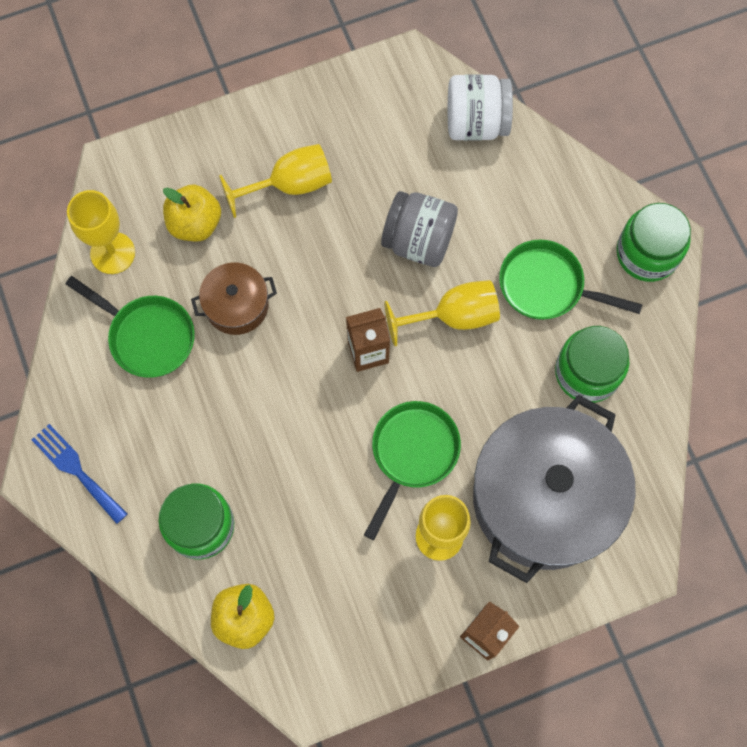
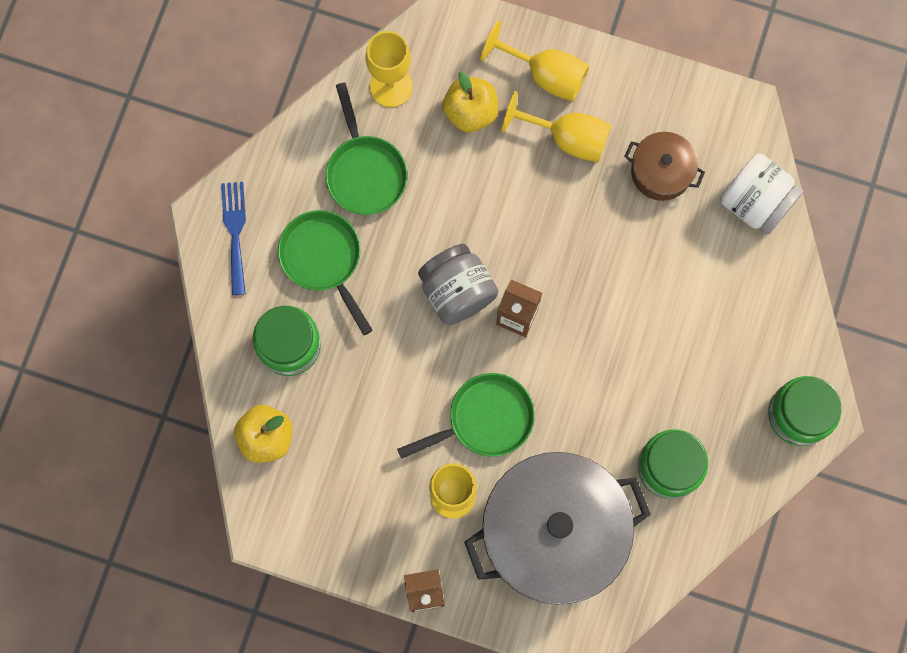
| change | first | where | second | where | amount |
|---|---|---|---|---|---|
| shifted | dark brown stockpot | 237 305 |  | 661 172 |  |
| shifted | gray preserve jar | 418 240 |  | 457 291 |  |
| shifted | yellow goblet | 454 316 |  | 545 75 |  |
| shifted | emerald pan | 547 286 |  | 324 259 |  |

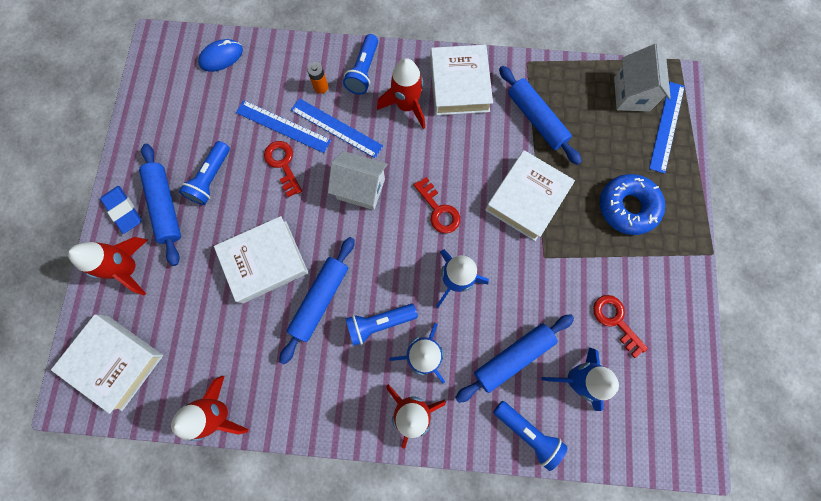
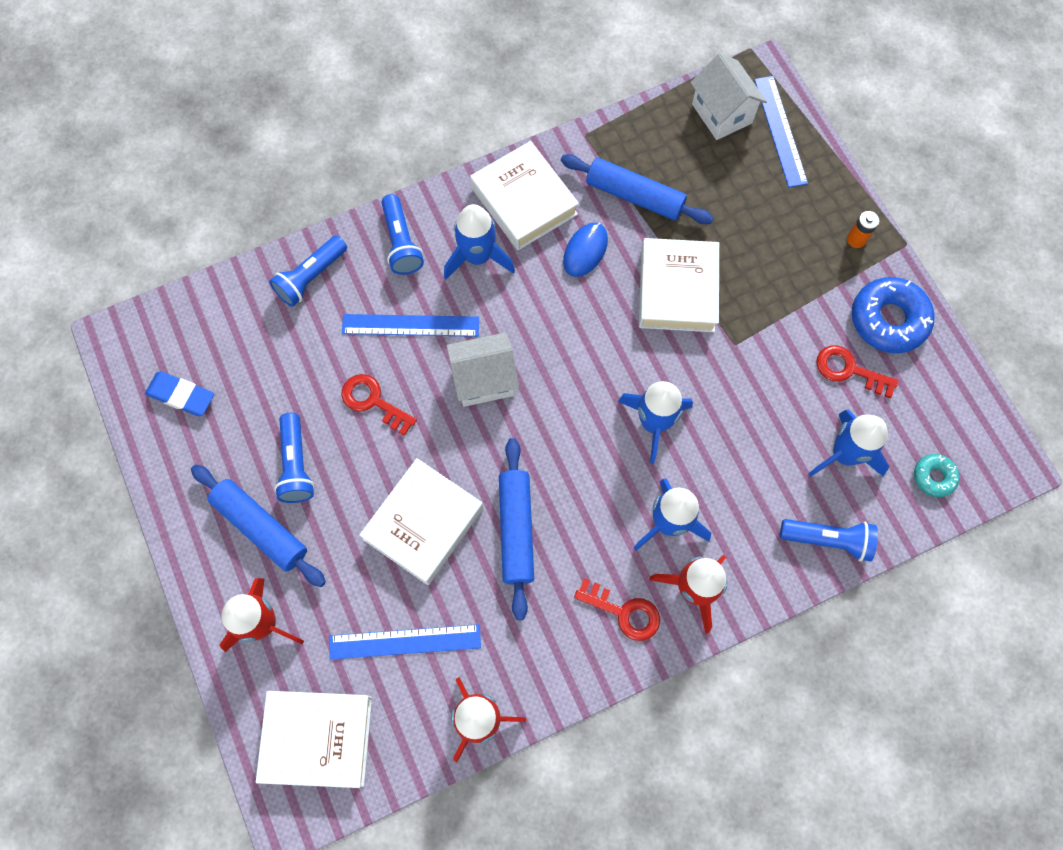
| change | first | where | second | where | amount |
|---|---|---|---|---|---|
| shifted | royal blue pencil eraser | 124 210 |  | 181 395 |  |
| shifted | royal blue computer mouse | 221 57 |  | 585 251 |  |
| shifted | royal blue straightedge | 283 126 |  | 405 641 |  |
| shifted | orange-coloured AA battery | 321 87 |  | 856 239 |  |
| shifted | royal blue torch | 379 323 |  | 311 277 |  |
| repainted | red toy rocket | 406 106 | royal blue toy rocket | 477 257 |  |
| shifted | red door key | 438 210 |  | 623 612 |  |
| gone | royal blue dough roller | 512 357 |  |  |  |
| shifted | royal blue donut | 627 207 |  | 888 320 |  |
| new |  |  | aqua donut | 934 477 |  |

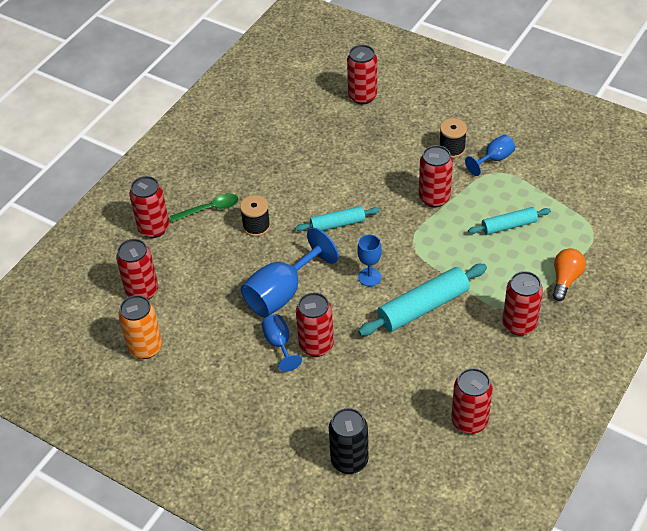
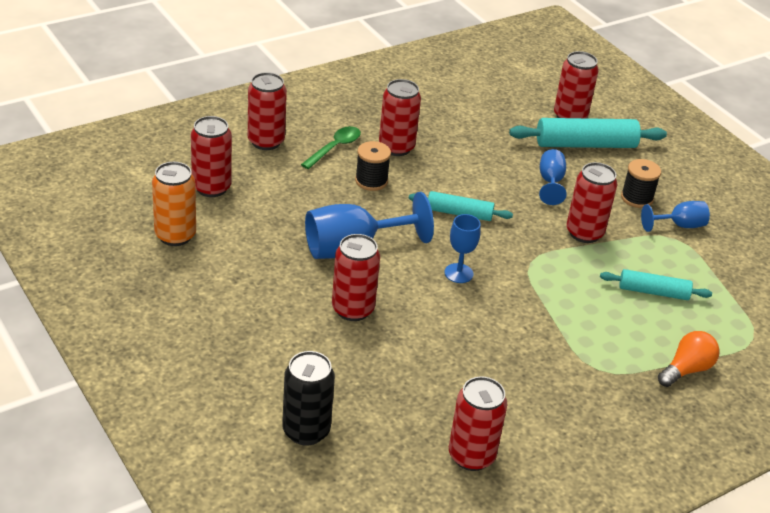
| change | first | where | second | where | amount |
|---|---|---|---|---|---|
| rotated | emerald spoon | 209 209 |  | 334 148 | 60 degrees counterclockwise |
| shifted | royal blue goblet | 279 344 |  | 550 182 |  |
| shifted | aqua dough roller | 423 307 |  | 585 145 |  |
| shifted | red can | 519 324 |  | 396 147 |  |

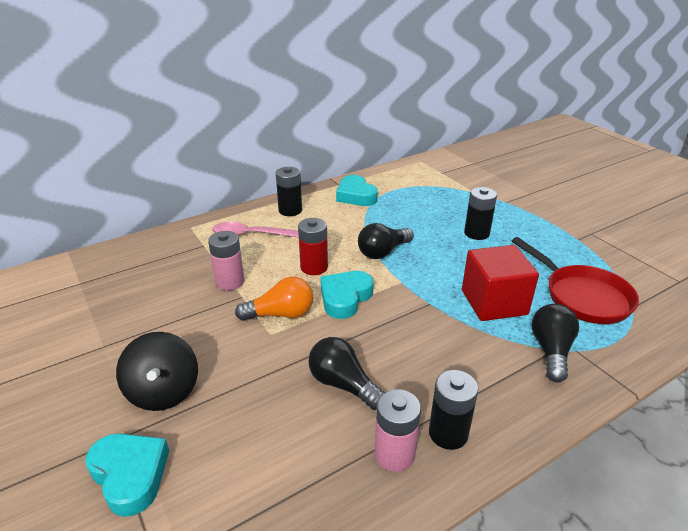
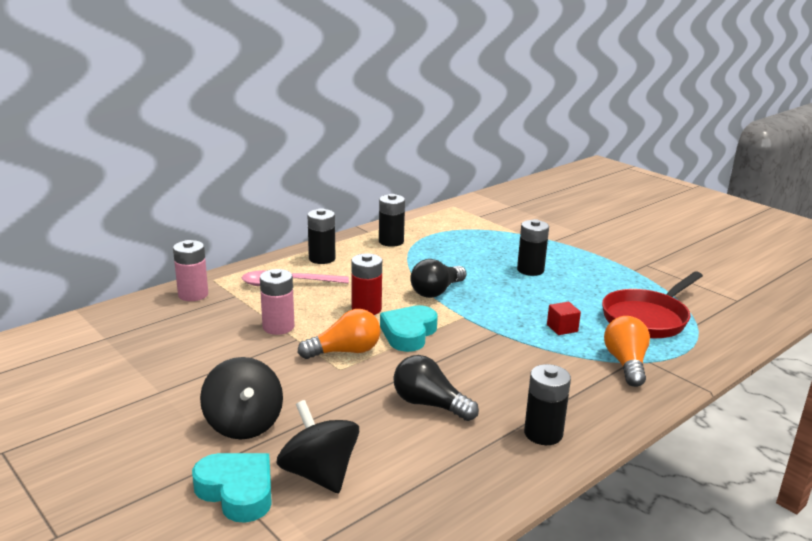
| change | first | where | second | where | amount |
|---|---|---|---|---|---|
| swapped | aqua heart shape | 356 196 | ebony AA battery | 391 241 |  |
| shifted | pink AA battery | 394 454 |  | 193 295 |  |
| scaled | red block | 494 302 |  | 562 328 | x0.44 |
| rotated | red pan | 582 297 |  | 647 318 | 90 degrees clockwise |
| repainted | ebony light bulb | 551 351 | orange-coloured light bulb | 626 364 |  |
| new |  |  | ebony spinning top | 319 474 |  |

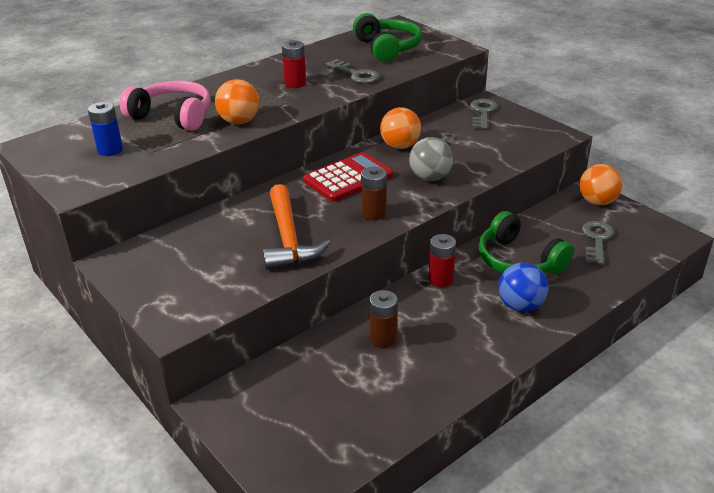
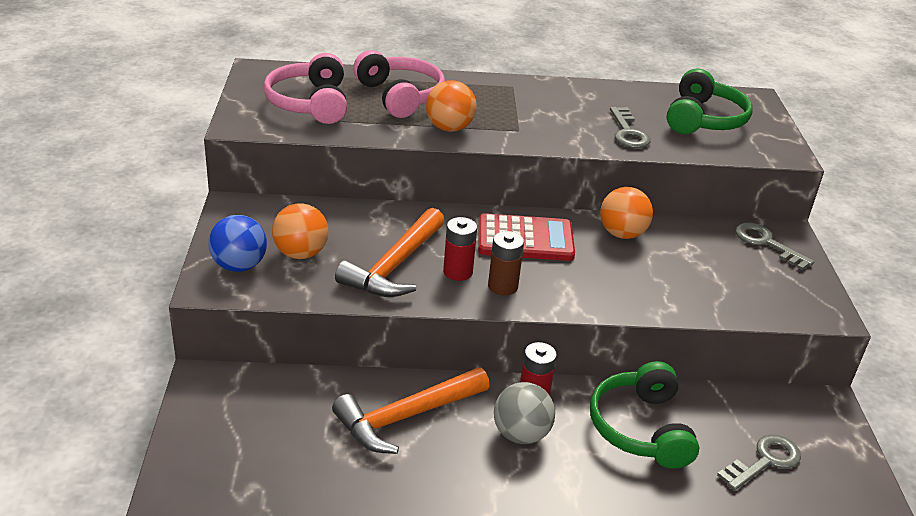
| change | first | where | second | where | amount |
|---|---|---|---|---|---|
| swapped | royal blue AA battery | 110 150 | pink over-ear headphones | 310 103 |  |
| shifted | red AA battery | 295 83 |  | 458 272 |  |
| swapped | dark brown AA battery | 383 338 | orange-coloured hammer | 406 417 |  |
| shifted | gray play ball | 430 178 |  | 521 434 |  |
| rotated | gray door key | 482 112 |  | 766 243 | 90 degrees counterclockwise |
| shifted | royal blue play ball | 520 305 |  | 239 266 |  |
| shifted | orange-coloured play ball | 597 202 |  | 301 253 |  |

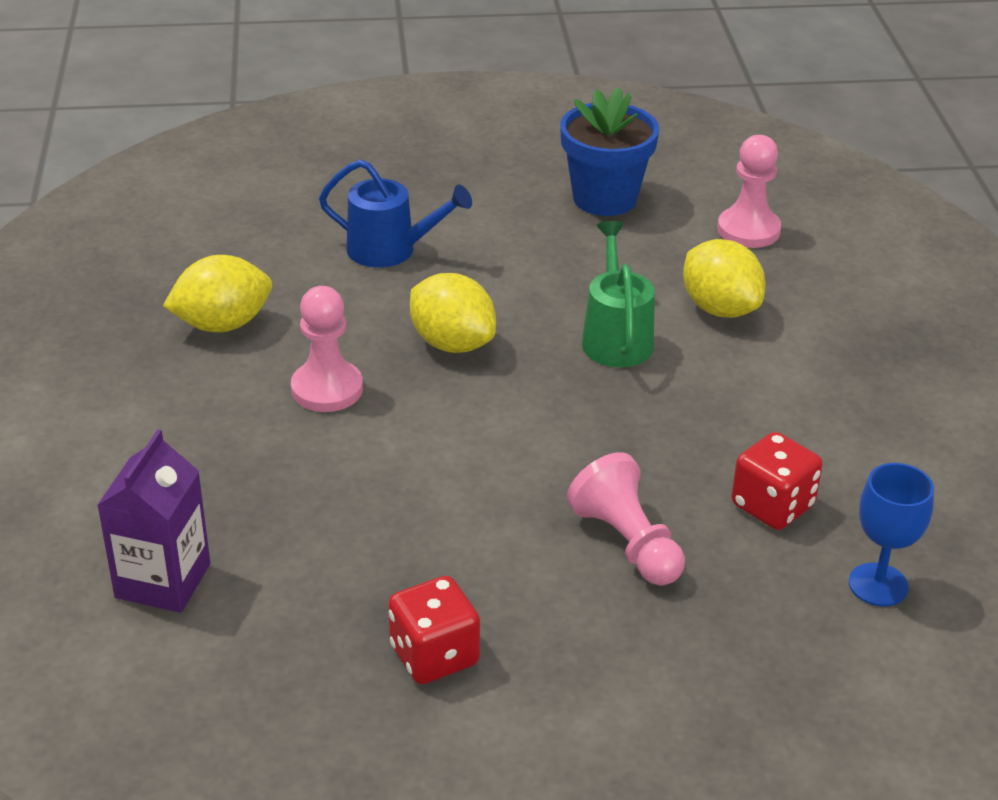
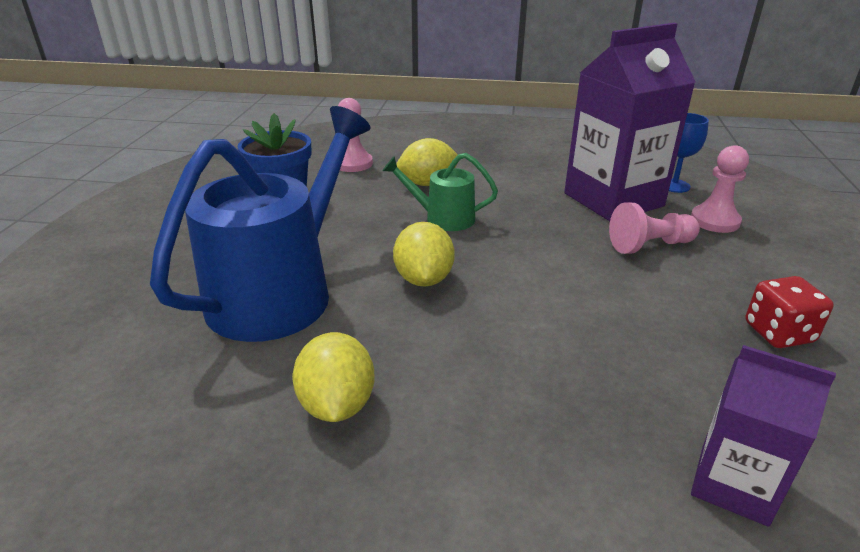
| change | first | where | second | where | amount |
|---|---|---|---|---|---|
| shifted | pink game pawn | 327 389 |  | 714 221 |  |
| scaled | royal blue watering pot | 390 250 |  | 281 291 | x2.05 |
| rotated | yellow toy lemon | 452 343 |  | 423 279 | 60 degrees counterclockwise |
| swapped | red die | 772 506 | violet milk carton | 613 200 |  |

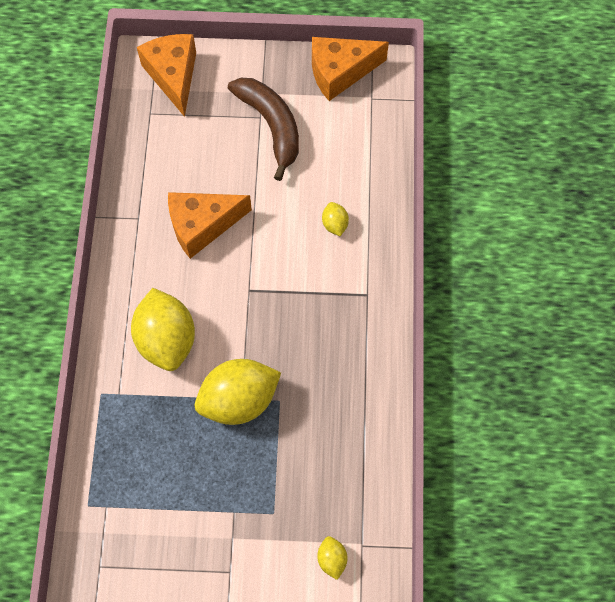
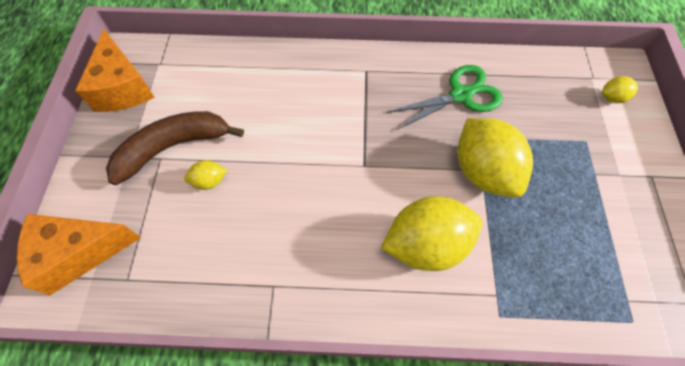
| change | first | where | second | where | amount |
|---|---|---|---|---|---|
| gone | orange-coloured piece of cheese | 202 226 |  |  |  |
| shifted | yellow toy lemon | 335 224 |  | 209 181 |  |
| new |  |  | emerald scissors | 460 95 |  |

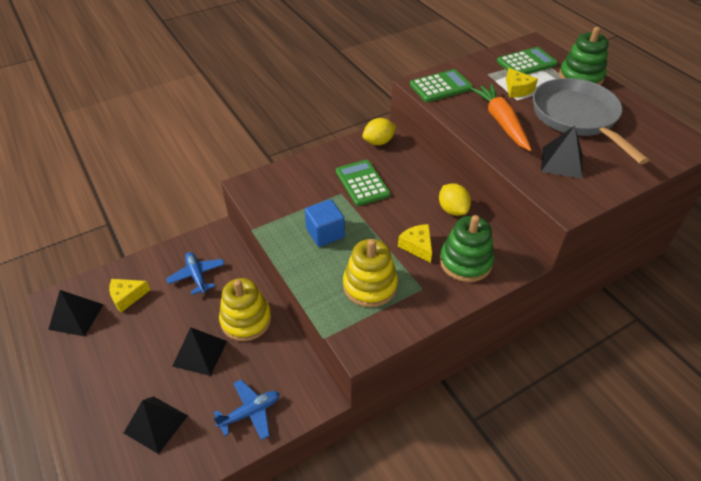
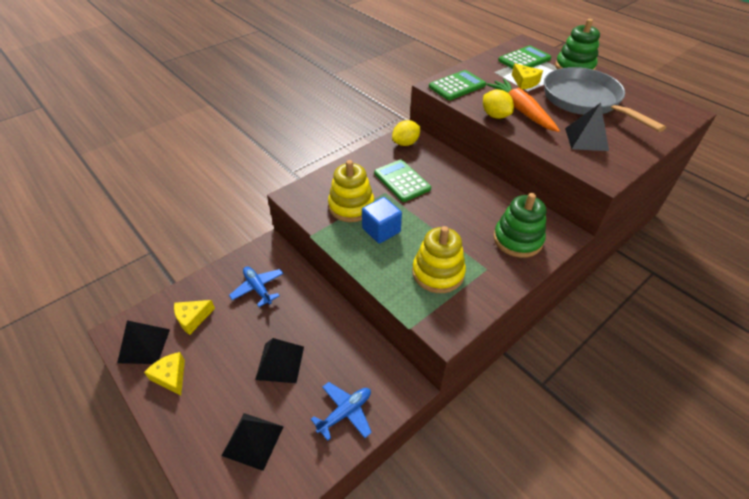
| change | first | where | second | where | amount |
|---|---|---|---|---|---|
| shifted | yellow ring stacker | 246 320 |  | 351 206 |  |
| shifted | yellow piece of cheese | 417 246 |  | 171 377 |  |
| shifted | yellow toy lemon | 452 210 |  | 495 116 |  |

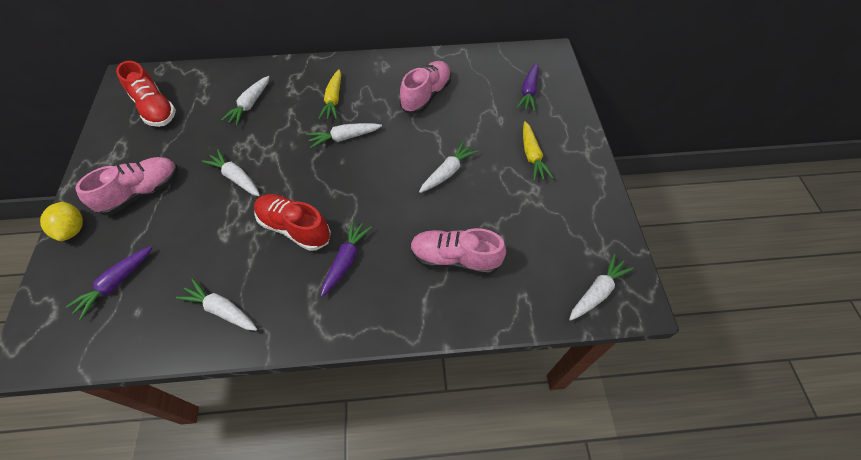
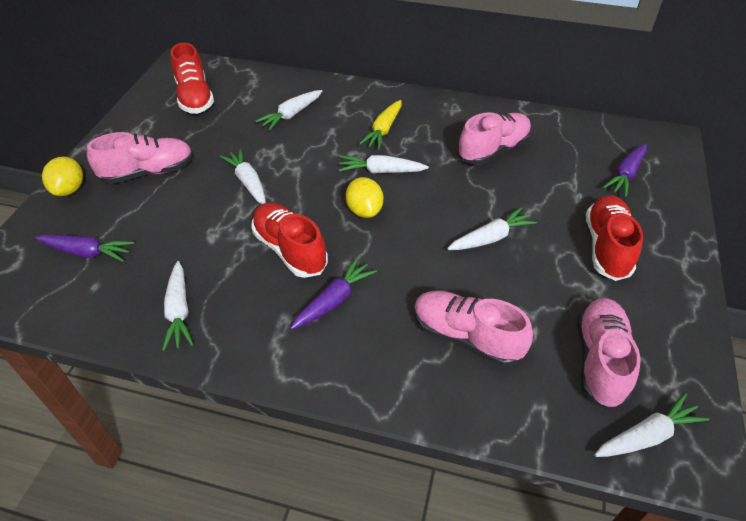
| change | first | where | second | where | amount |
|---|---|---|---|---|---|
| rotated | violet toy carrot | 116 283 |  | 87 252 | 135 degrees counterclockwise |
| rotated | pure white toy carrot | 222 310 |  | 179 311 | 150 degrees counterclockwise |
| swapped | yellow toy carrot | 532 156 | red sneaker | 606 247 |  |
| new |  |  | yellow toy lemon | 364 210 |  |
| new |  |  | pink sneaker | 600 360 |  |

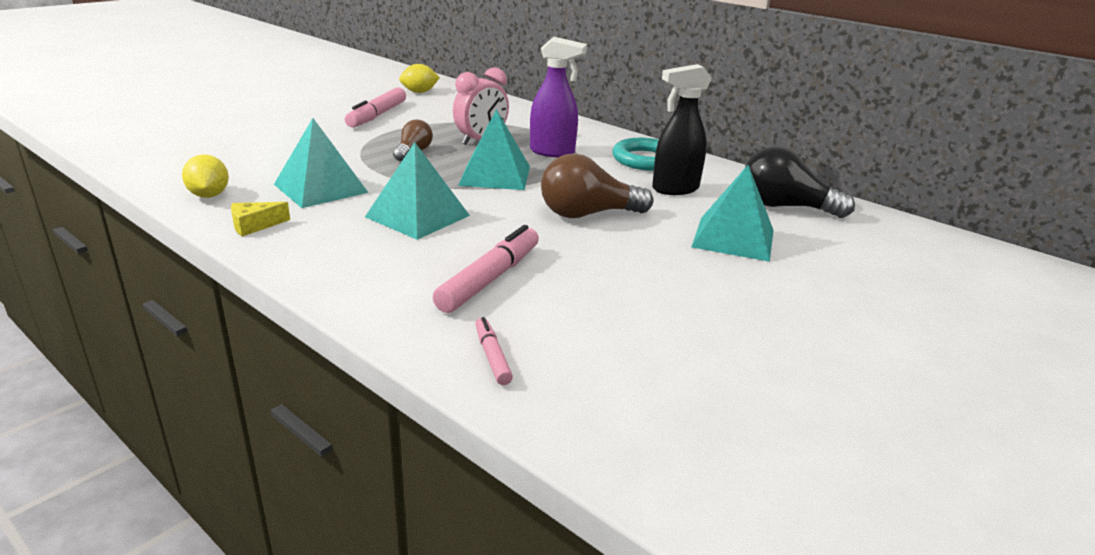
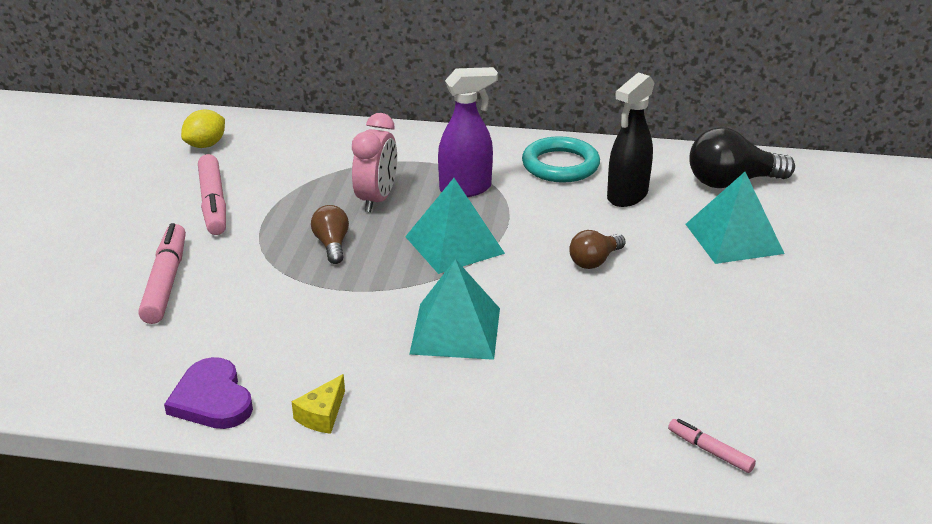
| change | first | where | second | where | amount |
|---|---|---|---|---|---|
| swapped | yellow toy lemon | 209 195 | violet heart shape | 212 399 |  |
| gone | aqua pyramid shape | 321 188 |  |  |  |
| shifted | pink marker pen | 490 279 |  | 166 282 |  |
| scaled | dark brown light bulb | 587 214 |  | 594 261 | x0.58 |

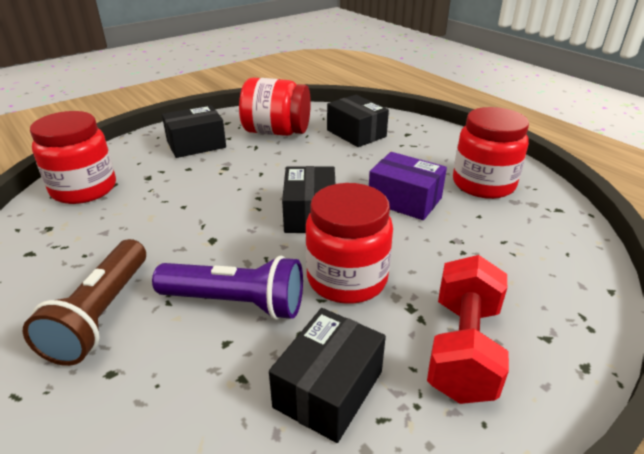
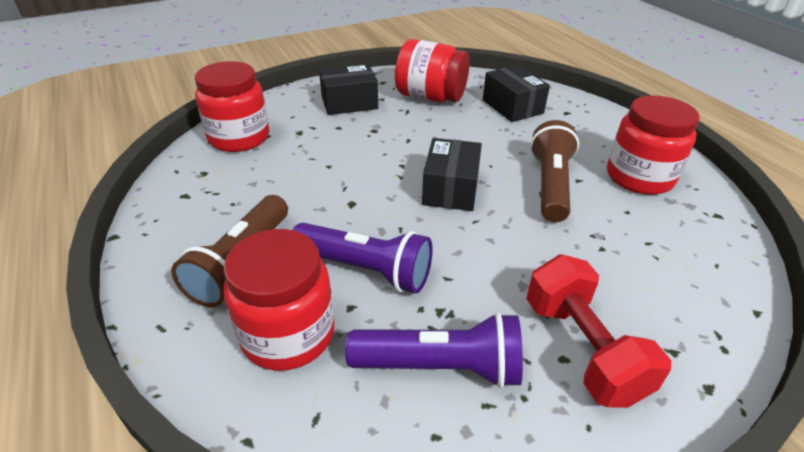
| change | first | where | second | where | amount |
|---|---|---|---|---|---|
| swapped | ebony parcel | 328 389 | violet torch | 440 367 |  |
| shifted | red preserve jar | 347 279 |  | 288 334 |  |
| swapped | violet parcel | 404 200 | dark brown torch | 550 185 |  |
| rotated | red free weight | 463 349 |  | 582 349 | 45 degrees counterclockwise |

